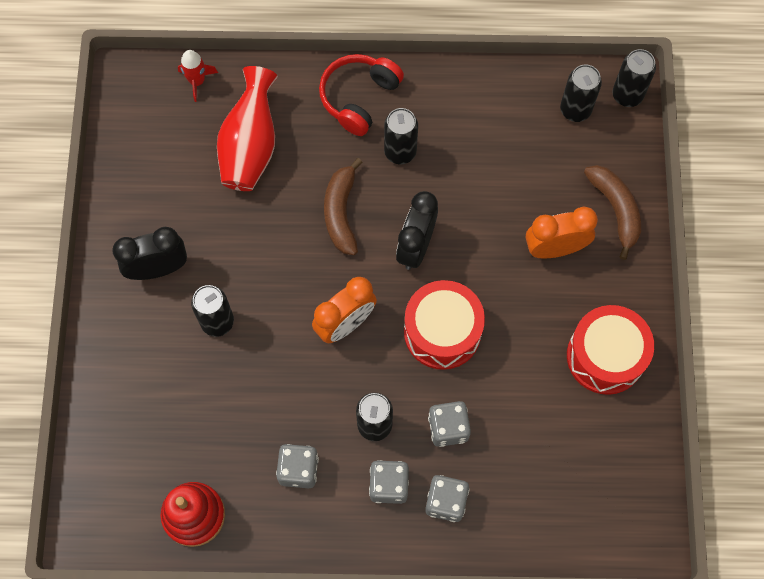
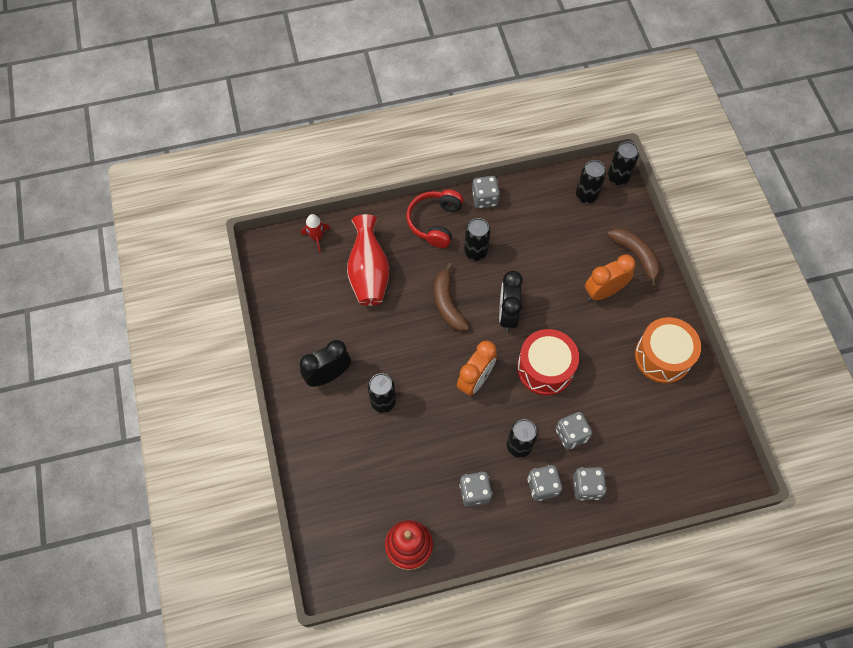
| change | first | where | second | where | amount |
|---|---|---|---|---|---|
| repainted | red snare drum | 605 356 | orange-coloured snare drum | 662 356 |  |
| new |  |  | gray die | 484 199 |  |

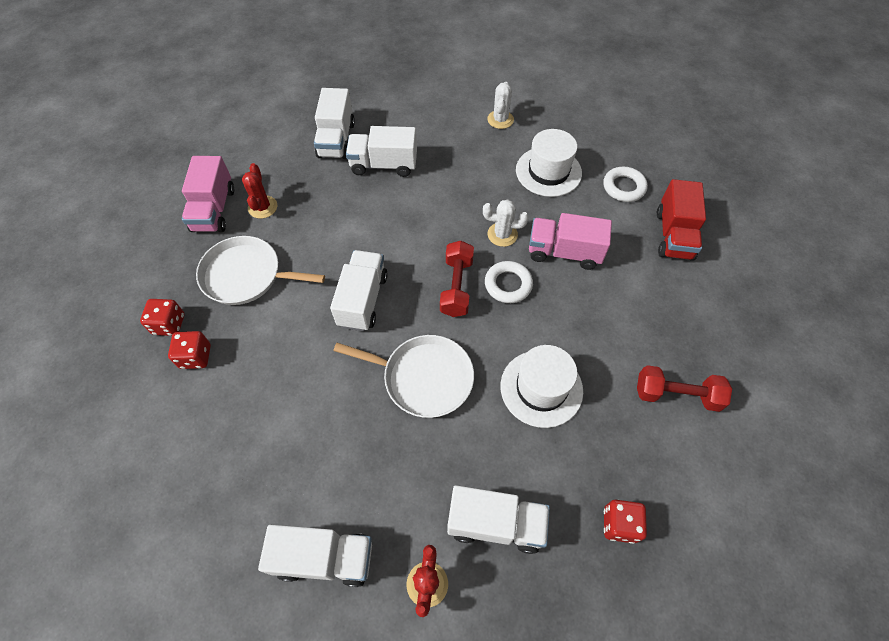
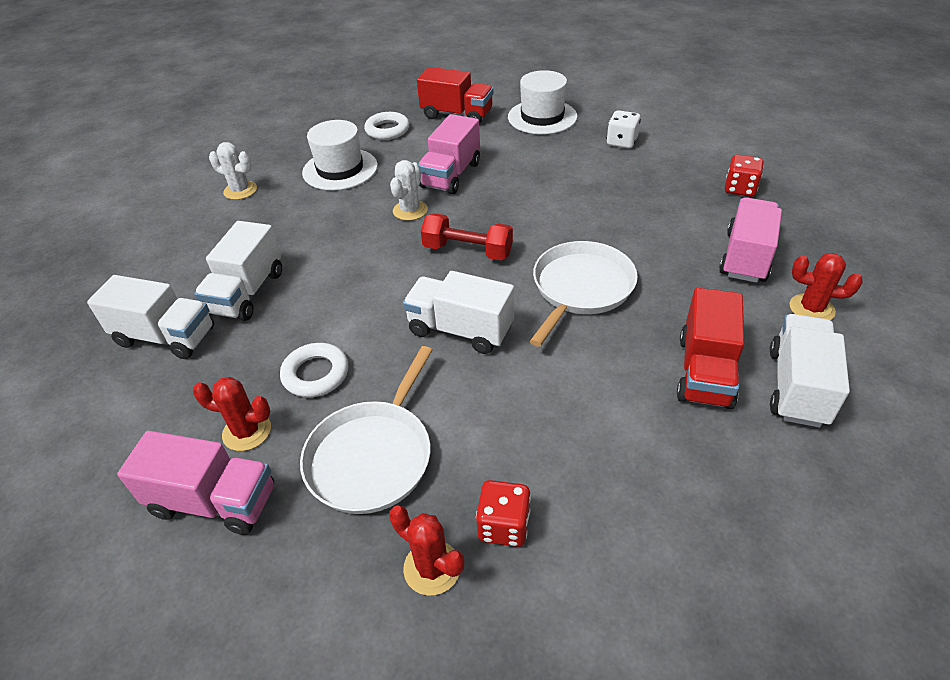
| change | first | where | second | where | amount |
|---|---|---|---|---|---|
| swapped | red die | 169 324 | red cactus | 432 568 |  |
| repainted | pure white truck | 495 523 | pink truck | 745 257 |  |
| shifted | pure white hoop | 508 284 |  | 316 374 |  |
| shifted | pure white tall hat | 541 388 |  | 542 117 |  |
| swapped | red free weight | 676 395 | pure white die | 621 142 |  |
| new |  |  | red truck | 705 371 |  |

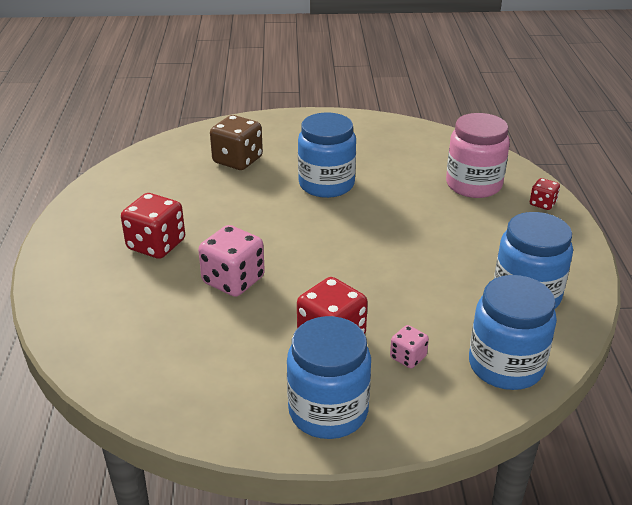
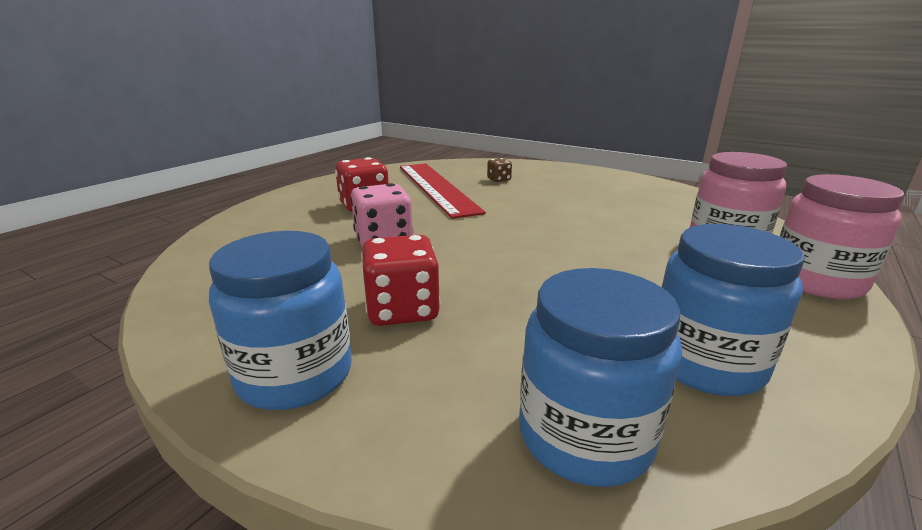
| change | first | where | second | where | amount |
|---|---|---|---|---|---|
| scaled | dark brown die | 237 160 |  | 499 180 | x0.53 |
| gone | royal blue preserve jar | 326 184 |  |  |  |
| gone | pink die | 408 357 |  |  |  |
| swapped | red die | 542 204 | pink preserve jar | 816 281 |  |
| new |  |  | red straightedge | 437 187 |  |

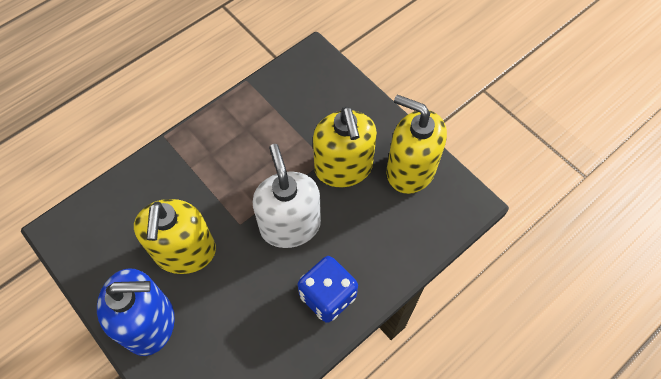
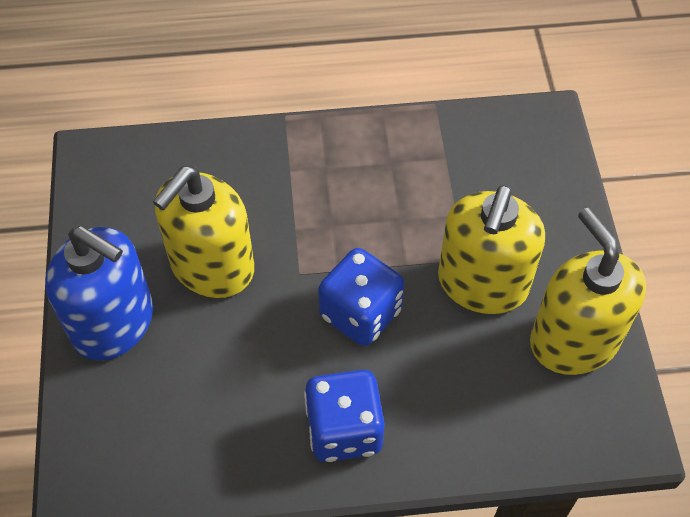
| change | first | where | second | where | amount |
|---|---|---|---|---|---|
| swapped | pure white pump bottle | 290 225 | royal blue die | 360 313 |  |

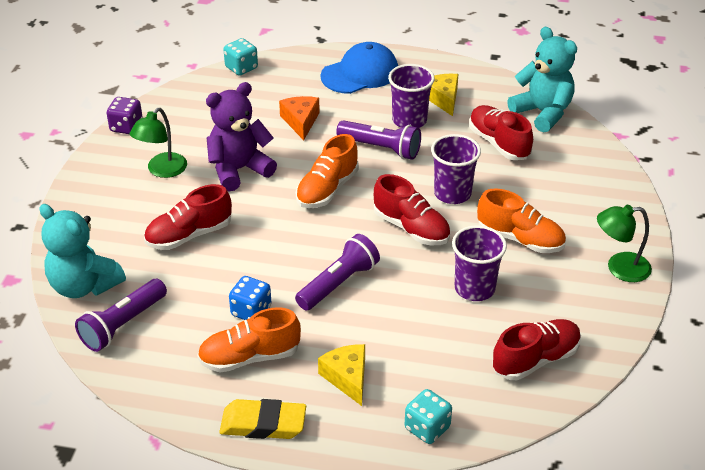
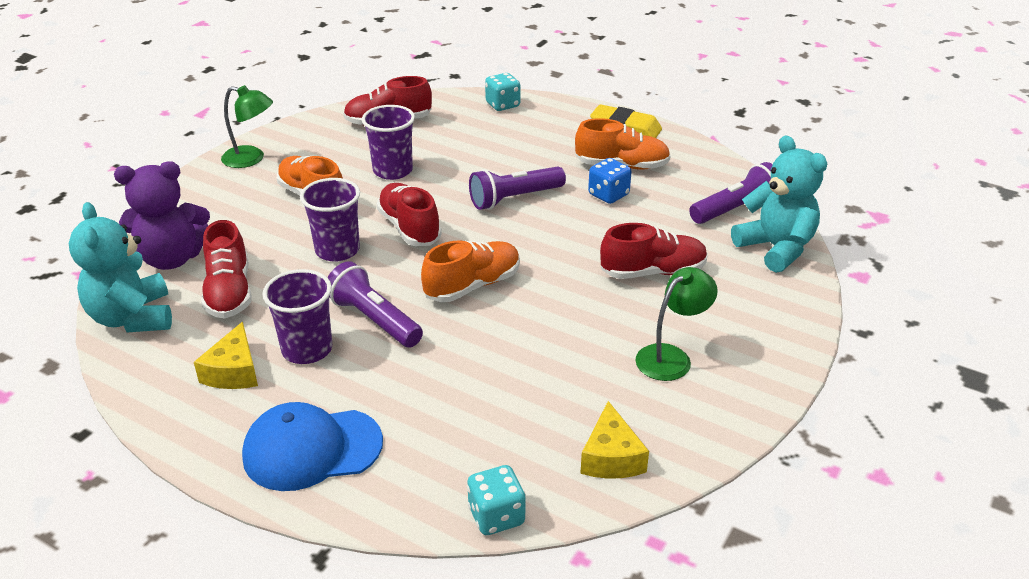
| change | first | where | second | where | amount |
|---|---|---|---|---|---|
| gone | violet die | 126 127 |  |  |  |
| shifted | violet stuffed bear | 239 170 |  | 172 258 |  |
| gone | orange-coloured piece of cheese | 301 121 |  |  |  |
| shifted | yellow piece of cheese | 347 378 |  | 611 457 |  |

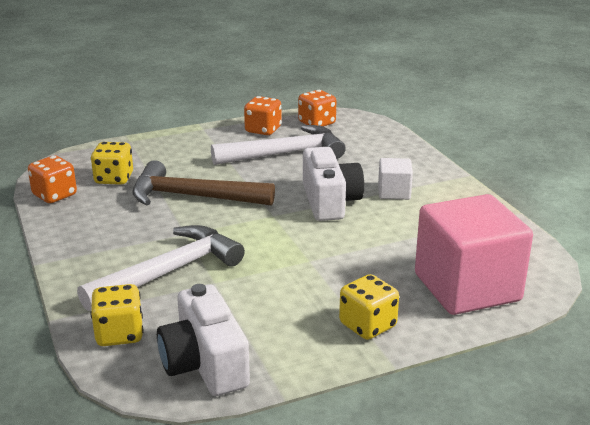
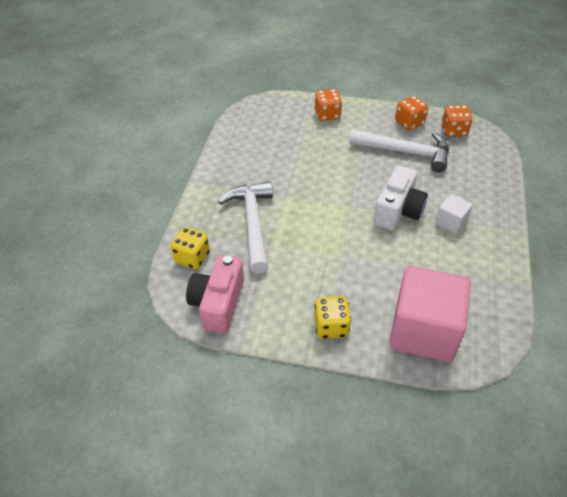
| change | first | where | second | where | amount |
|---|---|---|---|---|---|
| shifted | orange-coloured die | 55 195 |  | 327 115 |  |
| rotated | pure white hammer | 169 272 |  | 252 224 | 90 degrees counterclockwise |
| gone | yellow die | 114 179 |  |  |  |
| gone | dark brown hammer | 193 197 |  |  |  |
| repainted | pure white camera | 205 364 | pink camera | 218 303 |  |

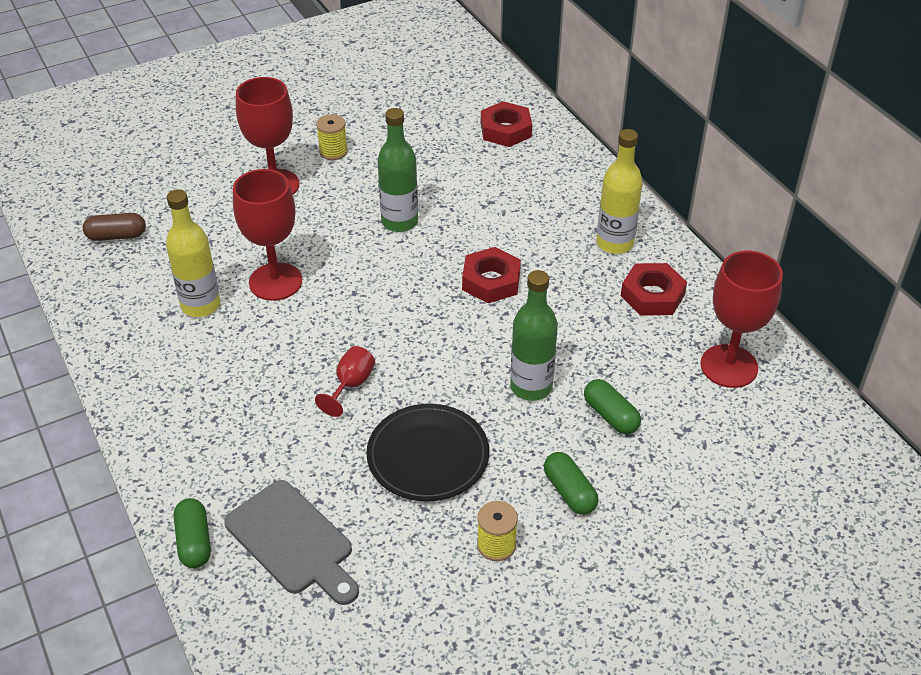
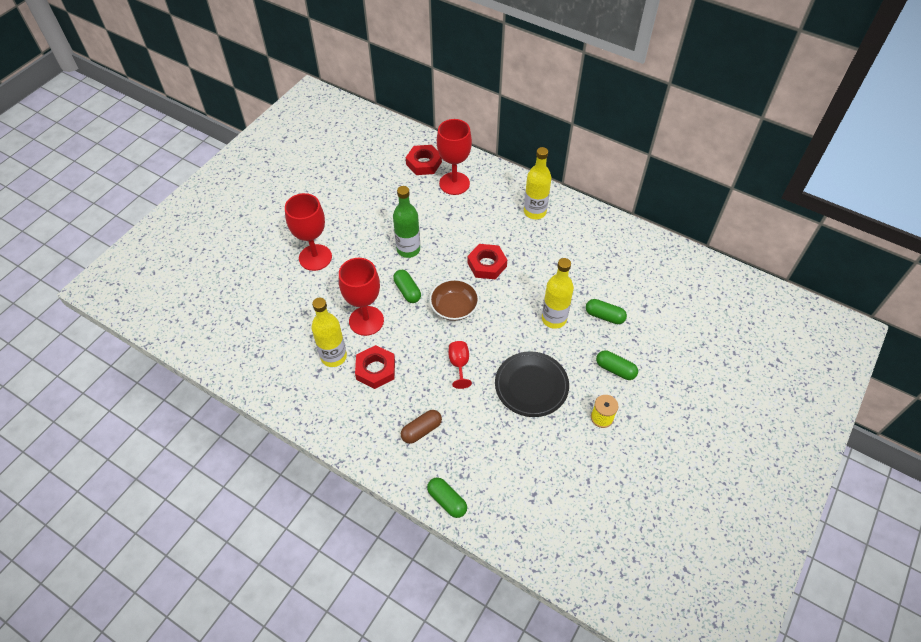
| change | first | where | second | where | amount |
|---|---|---|---|---|---|
| shifted | dark brown pill shape | 116 236 |  | 421 430 |  |
| gone | gray chopping board | 293 541 |  |  |  |
| gone | yellow bobbin | 333 151 |  |  |  |
| repainted | emerald bottle | 531 387 | yellow bottle | 554 319 |  |
| shifted | red hex nut | 652 295 |  | 375 369 |  |
| shifted | red goblet | 729 366 |  | 454 183 |  |
| new |  |  | emerald pill shape | 407 291 |  |
| new |  |  | dark brown deep dish | 454 307 |  |

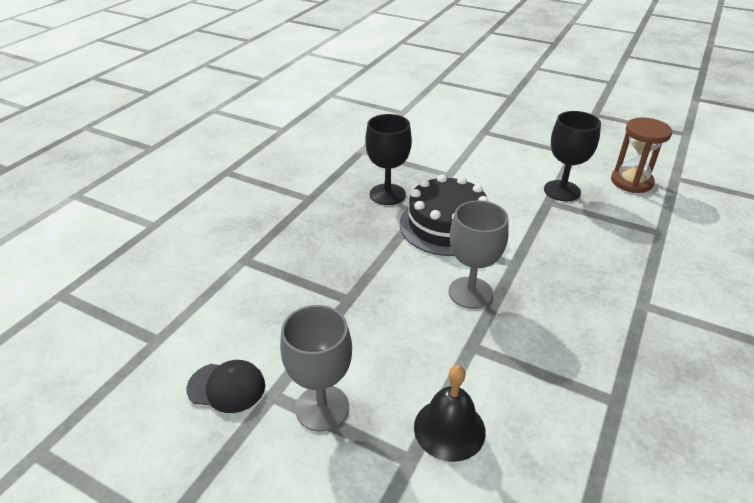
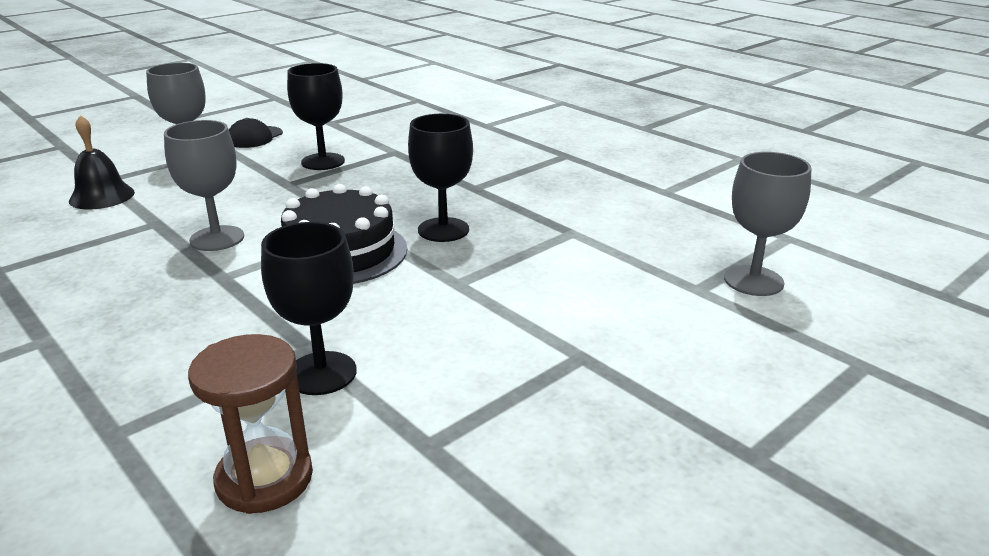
| change | first | where | second | where | amount |
|---|---|---|---|---|---|
| new |  |  | ebony goblet | 323 162 |  |
| new |  |  | gray goblet | 753 281 |  |

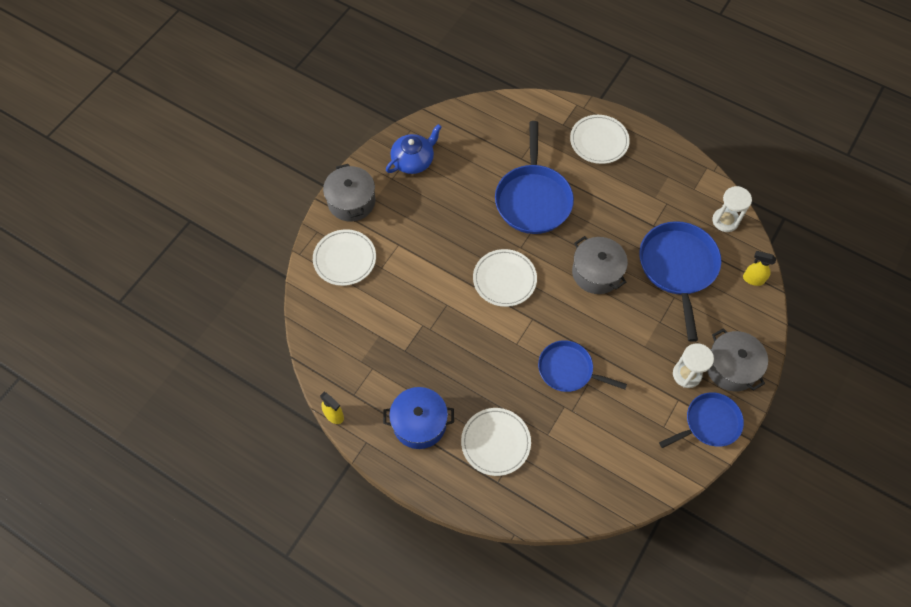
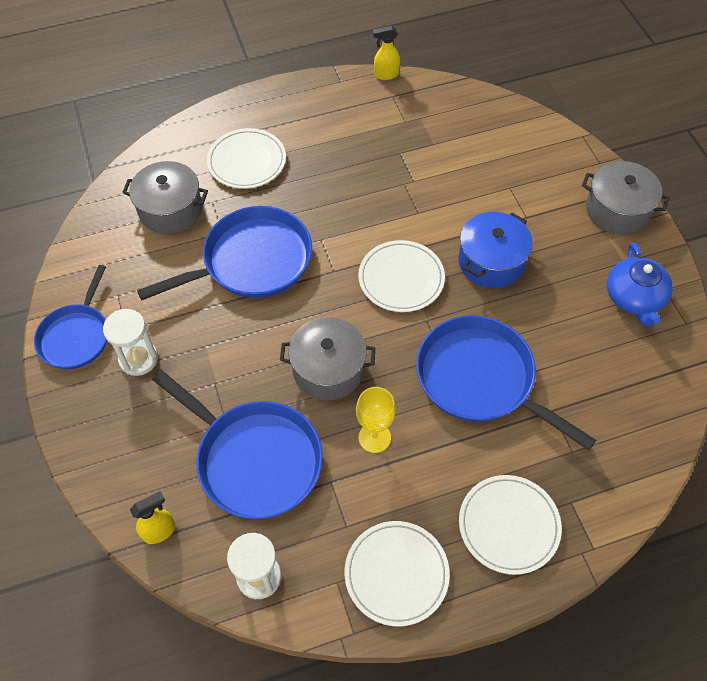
| change | first | where | second | where | amount |
|---|---|---|---|---|---|
| shifted | pure white plate | 344 259 |  | 396 574 |  |
| shifted | royal blue stockpot | 419 423 |  | 491 261 |  |
| scaled | royal blue pan | 568 370 |  | 252 261 | x1.56 |
| shifted | gray stockpot | 731 367 |  | 170 210 |  |
| new |  |  | yellow goblet | 374 437 |  |

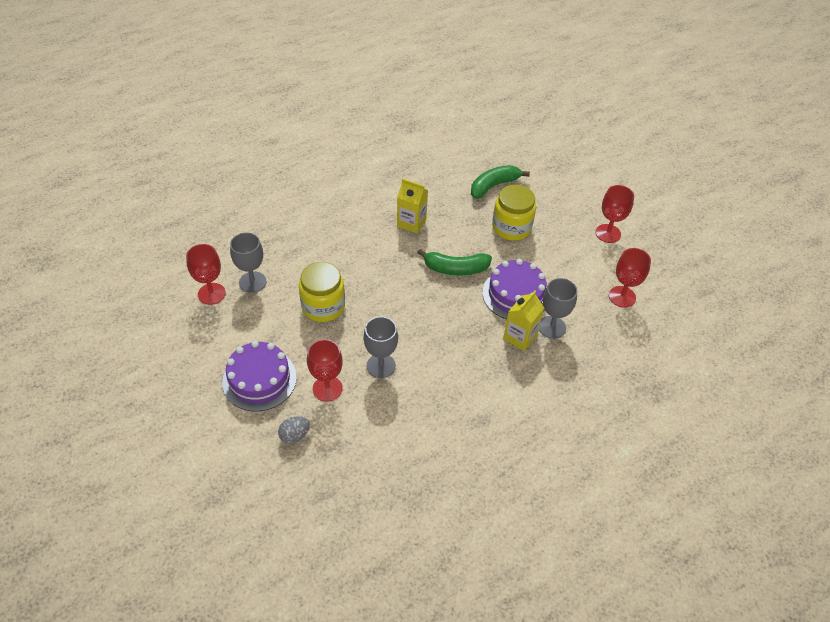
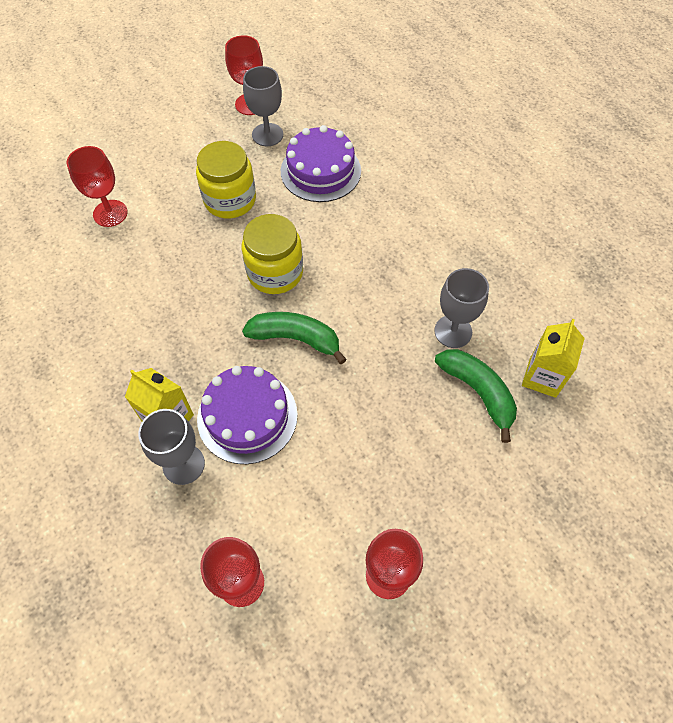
| change | first | where | second | where | amount |
|---|---|---|---|---|---|
| shifted | violet cake | 259 379 |  | 320 171 |  |
| gone | gray egg shape | 294 435 |  |  |  |
| shifted | gray goblet | 381 366 |  | 453 331 |  |
| shifted | yellow milk carton | 411 223 |  | 542 377 |  |
| rotated | emerald banana fruit | 455 268 |  | 295 339 | 105 degrees clockwise |
| shifted | yellow preserve jar | 511 227 |  | 275 273 |  |

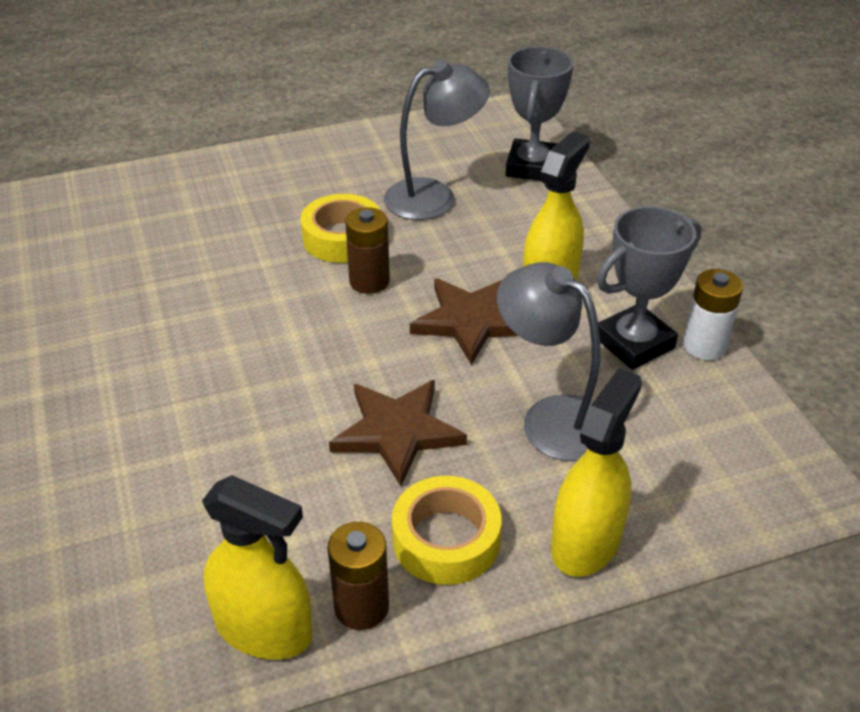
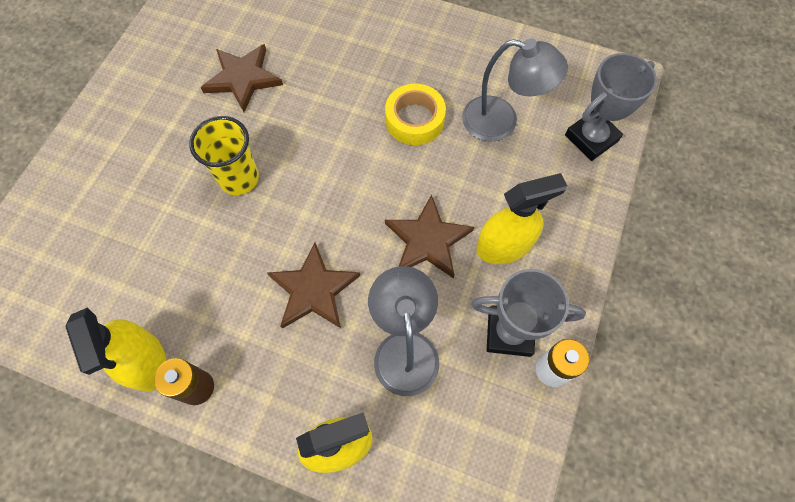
| change | first | where | second | where | amount |
|---|---|---|---|---|---|
| gone | dark brown AA battery | 369 281 |  |  |  |
| gone | yellow roll of tape | 446 539 |  |  |  |
| new |  |  | yellow beaker | 239 178 |  |
| new |  |  | dark brown five-pointed star | 243 78 |  |

